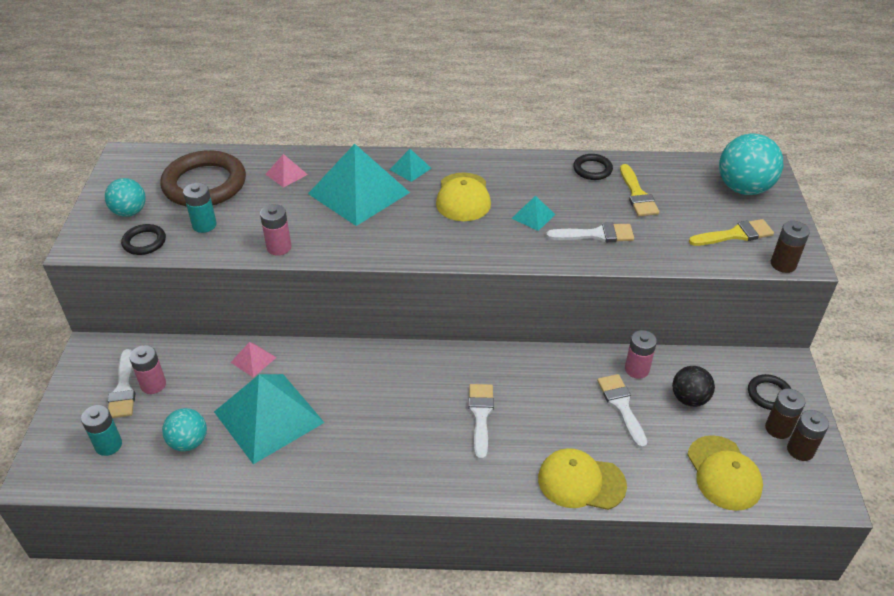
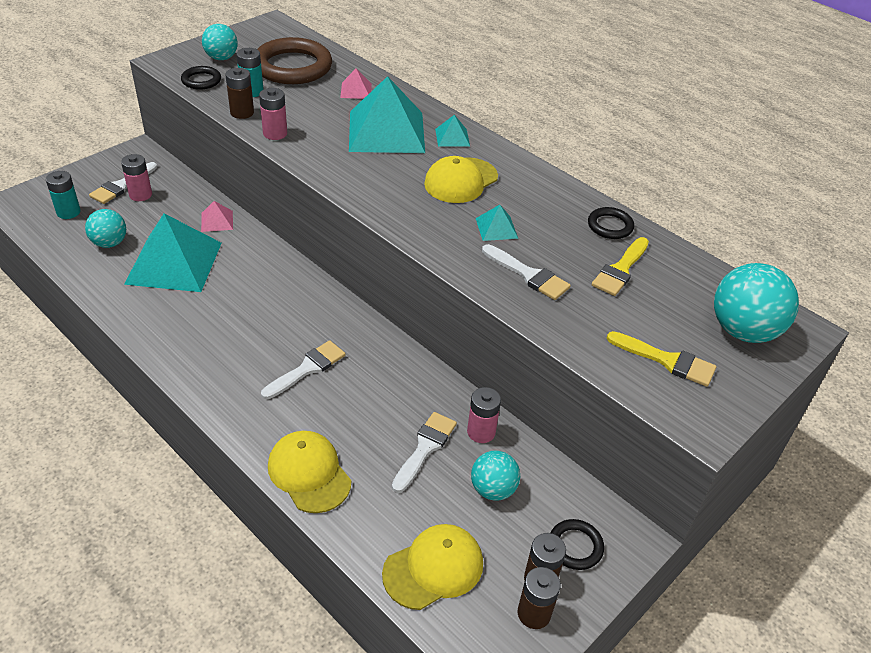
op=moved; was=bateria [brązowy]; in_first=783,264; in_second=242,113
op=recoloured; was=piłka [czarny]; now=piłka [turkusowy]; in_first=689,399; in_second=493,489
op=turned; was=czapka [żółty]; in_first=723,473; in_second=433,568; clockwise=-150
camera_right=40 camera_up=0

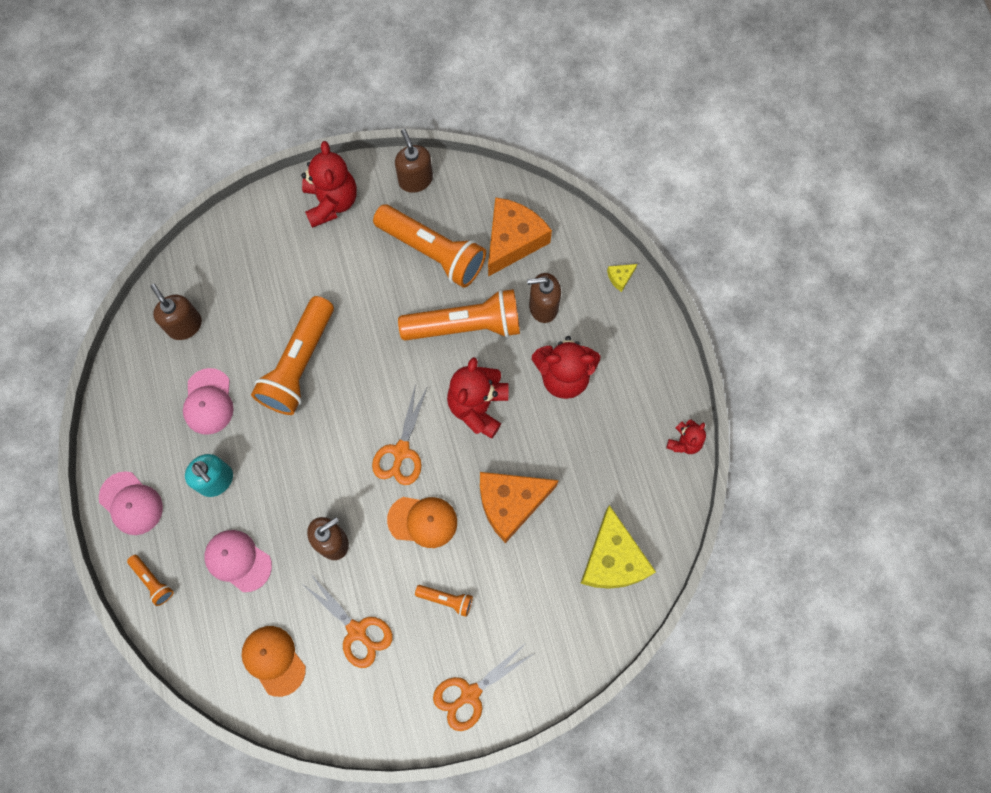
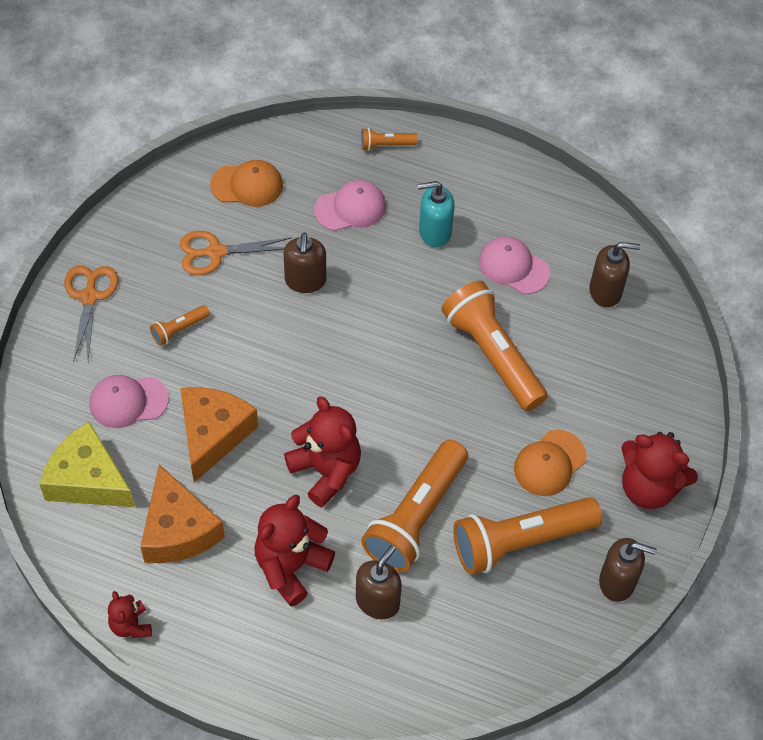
op=removed; was=nożyczki [pomarańczowy]; in_first=401,451
op=removed; was=ser [żółty]; in_first=620,277
op=moved; was=czapka [różowy]; in_first=131,503; in_second=128,401
op=moved; was=czapka [pomarańczowy]; in_first=423,521; in_second=549,463
op=moved; was=ser [pomarańczowy]; in_first=513,240; in_second=178,530
camera_right=125 camera_up=-15

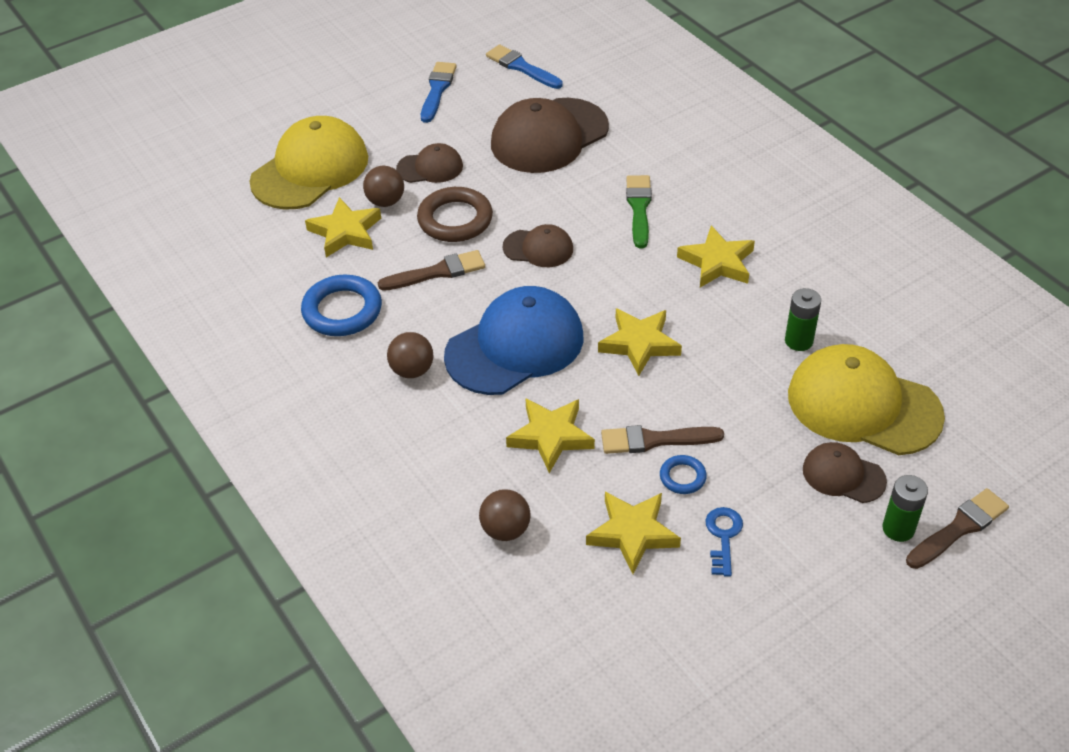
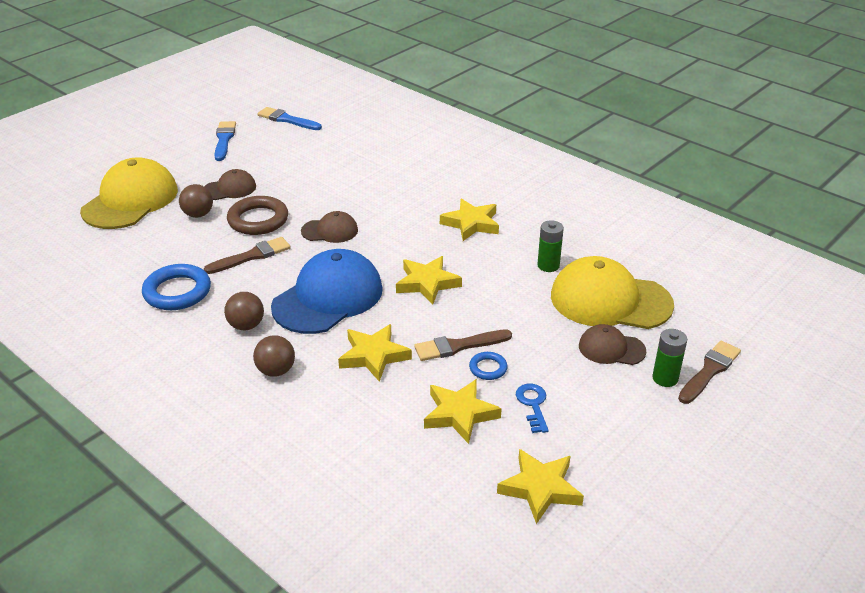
op=removed; was=czapka [brązowy]; in_first=549,136
op=removed; was=pędzel [zielony]; in_first=639,208
op=moved; was=gwiazda [żółty]; in_first=345,232; in_second=540,488
op=moved; was=piłka [brązowy]; in_first=505,530; in_second=276,371
camera_right=-15 camera_up=-10

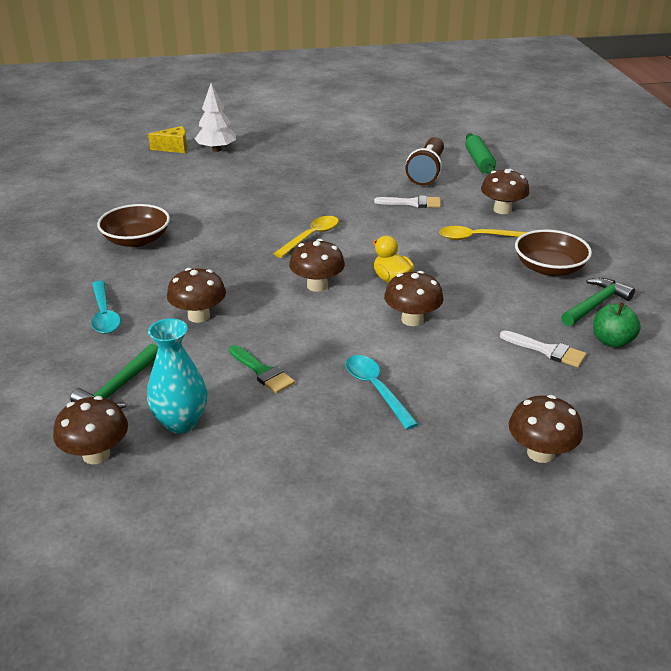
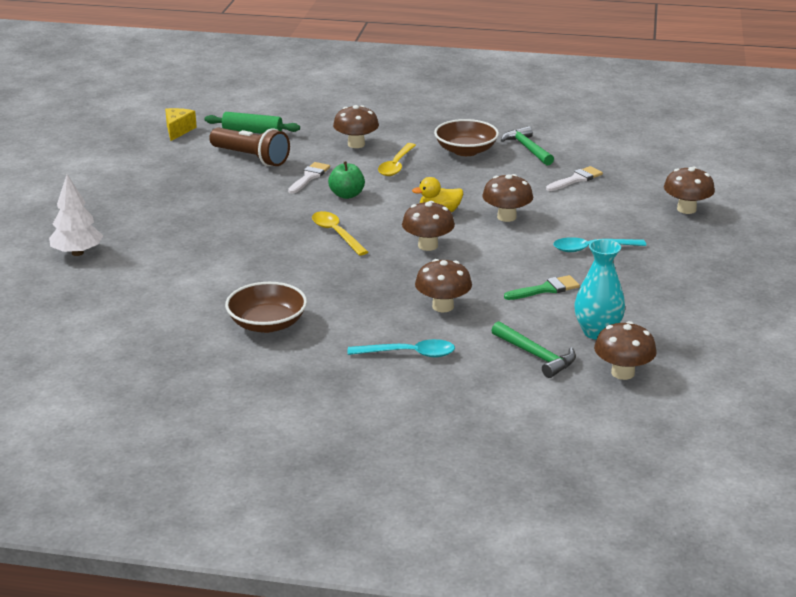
op=moved; was=ser [żółty]; in_first=174,148; in_second=178,130
op=moved; was=jabłko [zielony]; in_first=612,341; in_second=347,195
camera_right=-70 camera_up=-5

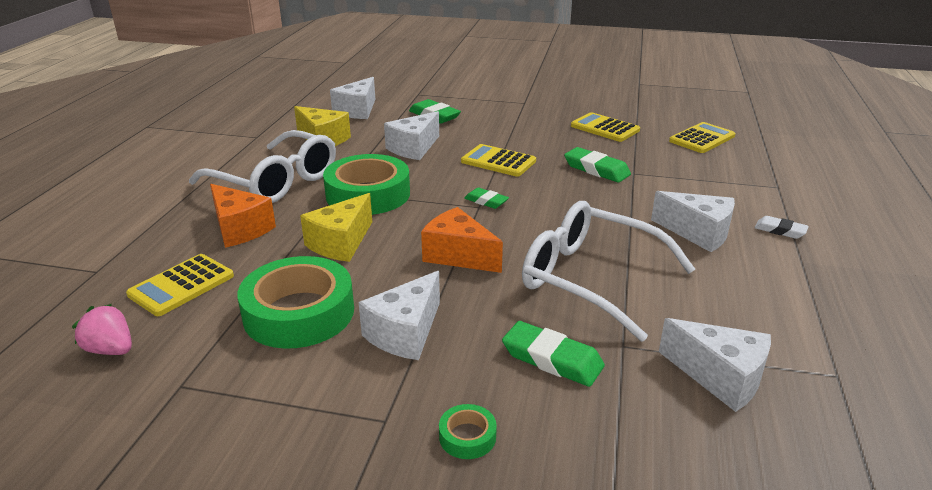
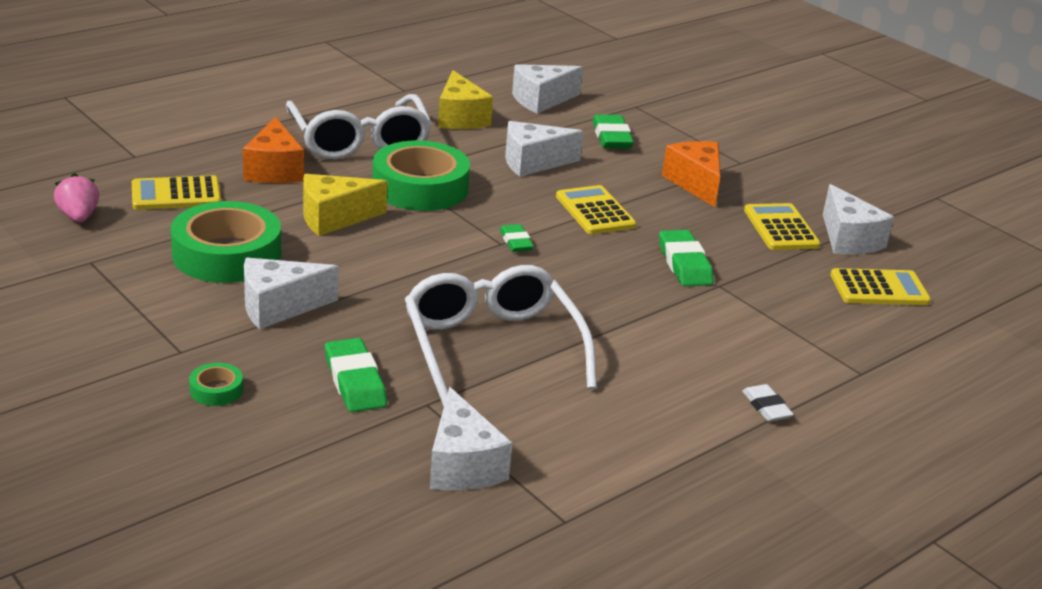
op=moved; was=ser [pomarańczowy]; in_first=458,255; in_second=695,183
op=moved; was=ser [biały]; in_first=698,233; in_second=848,239
camera_right=35 camera_up=0

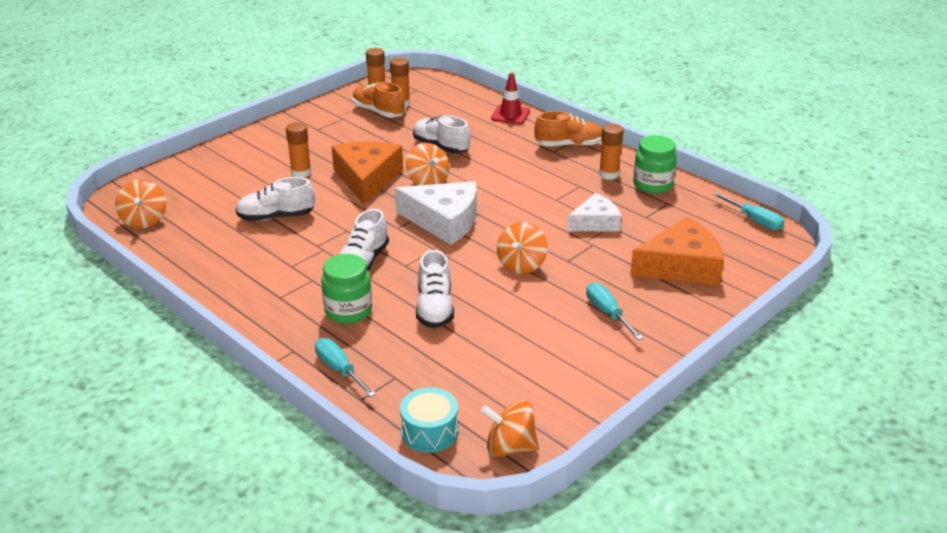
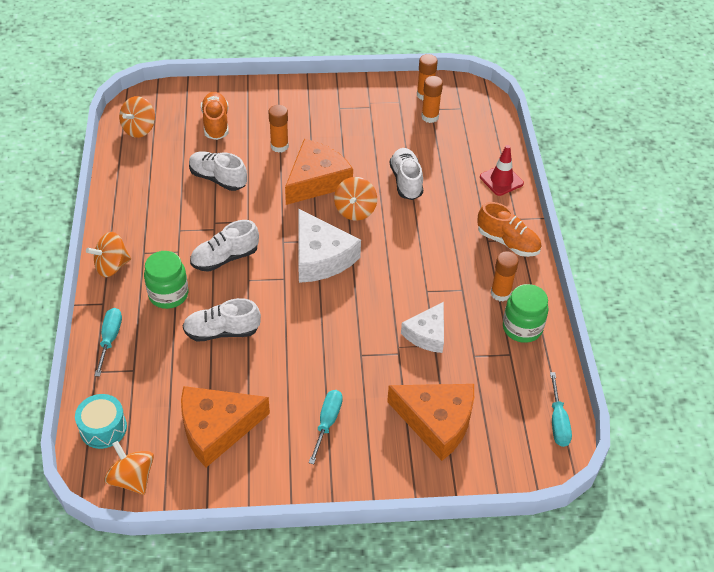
op=added; now=ser [pomarańczowy]; in_second=216,428
op=moved; was=but [pomarańczowy]; in_first=378,112; in_second=216,123
op=moved; was=bączek [pomarańczowy]; in_first=521,265; in_second=112,266
op=turned; was=but [biały]; in_first=434,308; in_second=222,331; clockwise=45
op=turned; was=ser [biały]; in_first=595,222; in_second=427,334; clockwise=105
camera_right=40 camera_up=15

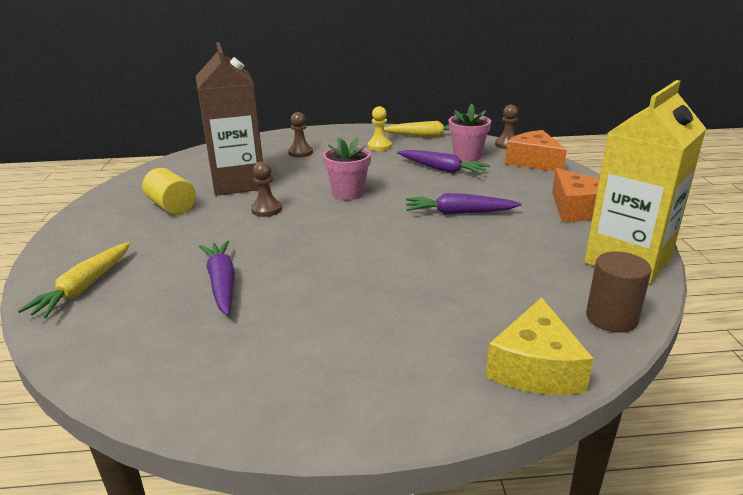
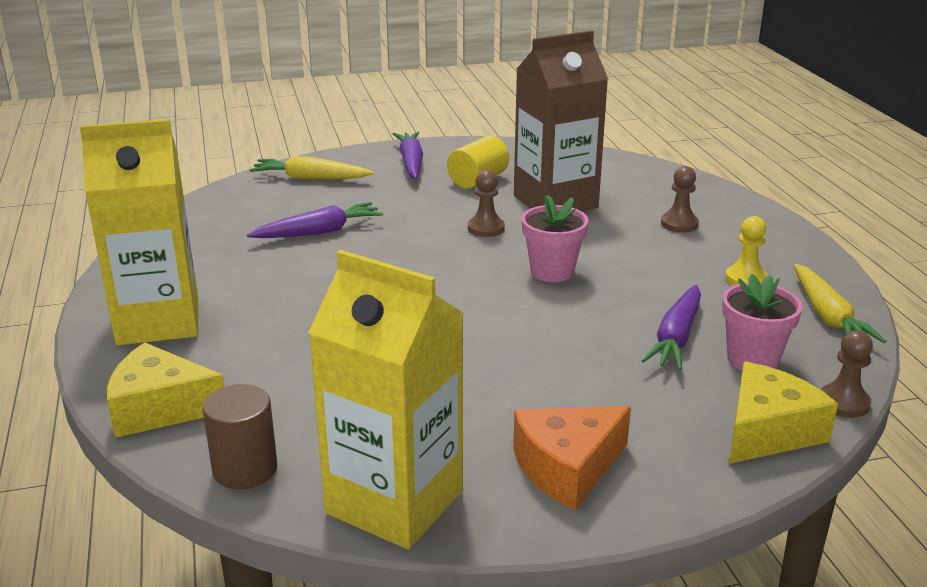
op=added; now=karton mleka [żółty]; in_second=158,321
op=moved; was=marchewka [fioletowy]; in_first=459,213; in_second=411,163
op=recoloured; was=ser [pomarańczowy]; now=ser [żółty]; in_first=533,162; in_second=768,431
camera_right=80 camera_up=0

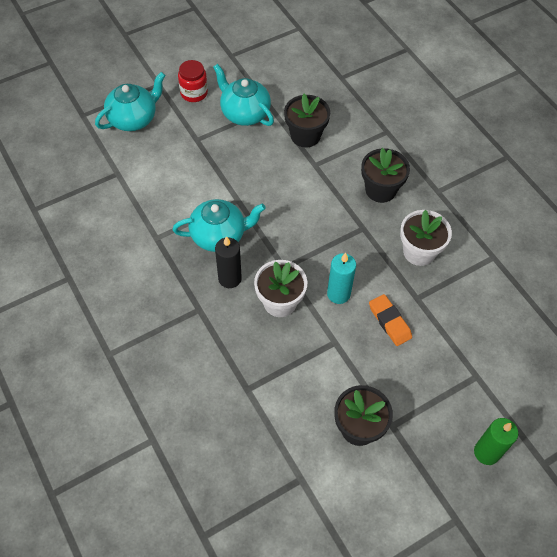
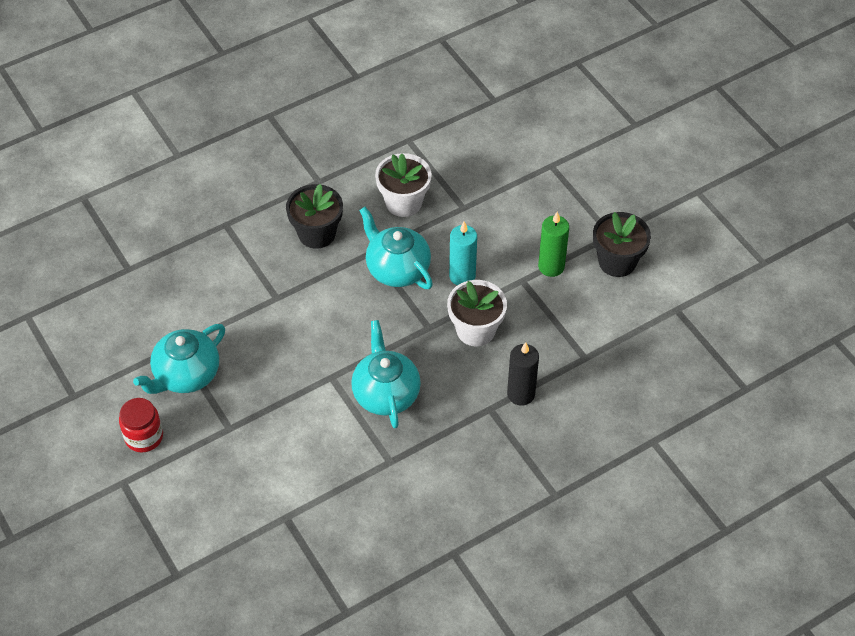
op=removed; was=doniczka [czarny]; in_first=305,136
op=removed; was=gumka do mazania [pomarańczowy]; in_first=389,322
op=moved; was=imbryk [turkusowy]; in_first=133,119; in_second=397,269
op=moved; was=świeca [czarny]; in_first=230,278; in_second=521,394
op=moved; was=świeca [zielony]; in_first=486,452; in_second=551,266
camera_right=-90 camera_up=-5

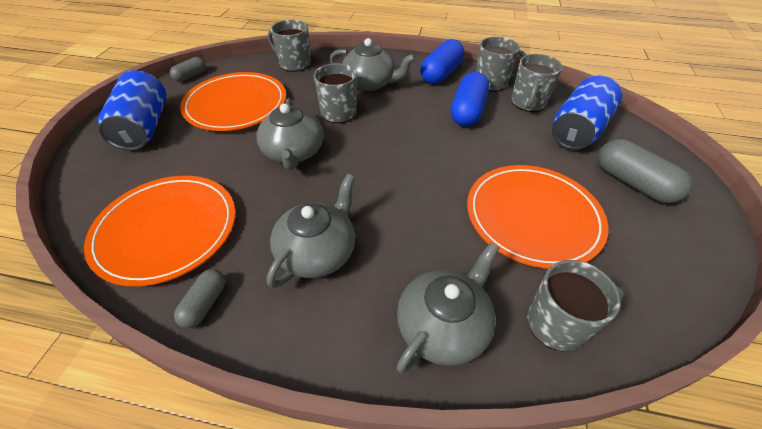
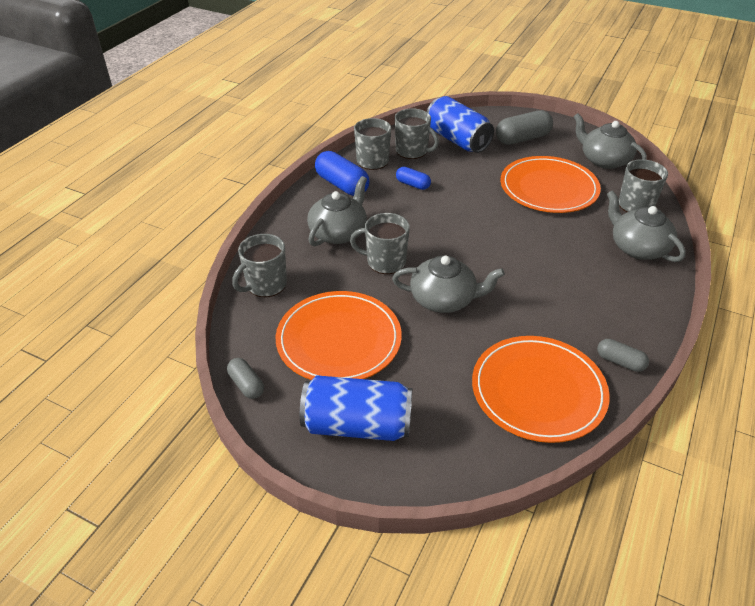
op=moved; was=imbryk [szary]; in_first=317,252; in_second=604,160
op=resized; was=kapsułka [niebieski]; in_first=467,111; in_second=413,184; ratio=0.57
camera_right=-75 camera_up=-5

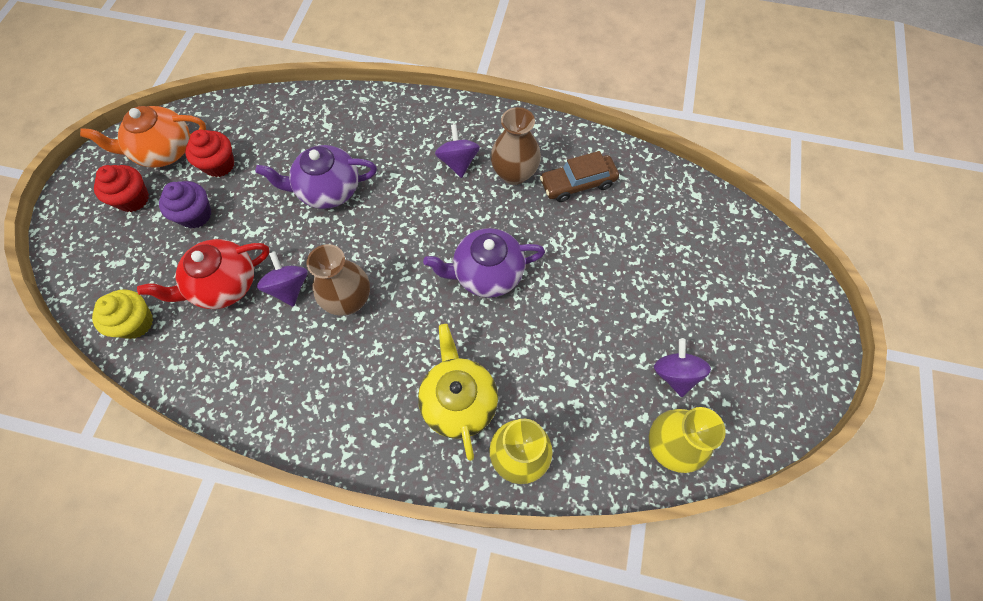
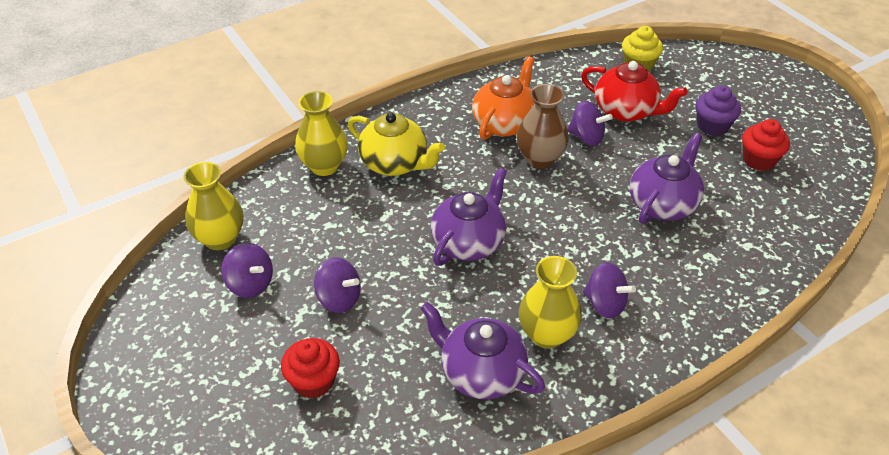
op=added; now=bączek [fioletowy]; in_second=339,299
op=moved; was=imbryk [pomarańczowy]; in_first=164,151; in_second=504,123
op=moved; was=muffinka [czerwony]; in_first=133,199; in_second=313,381
op=replaced; was=samochód [brązowy]; now=imbryk [fioletowy]; in_first=577,183; in_second=481,373
op=recoloured; was=wazon [brązowy]; now=wazon [żółty]; in_first=514,173; in_second=547,334
op=turned; was=imbryk [czerwony]; in_first=224,285; in_second=626,111; clockwise=105
camera_right=135 camera_up=-20

